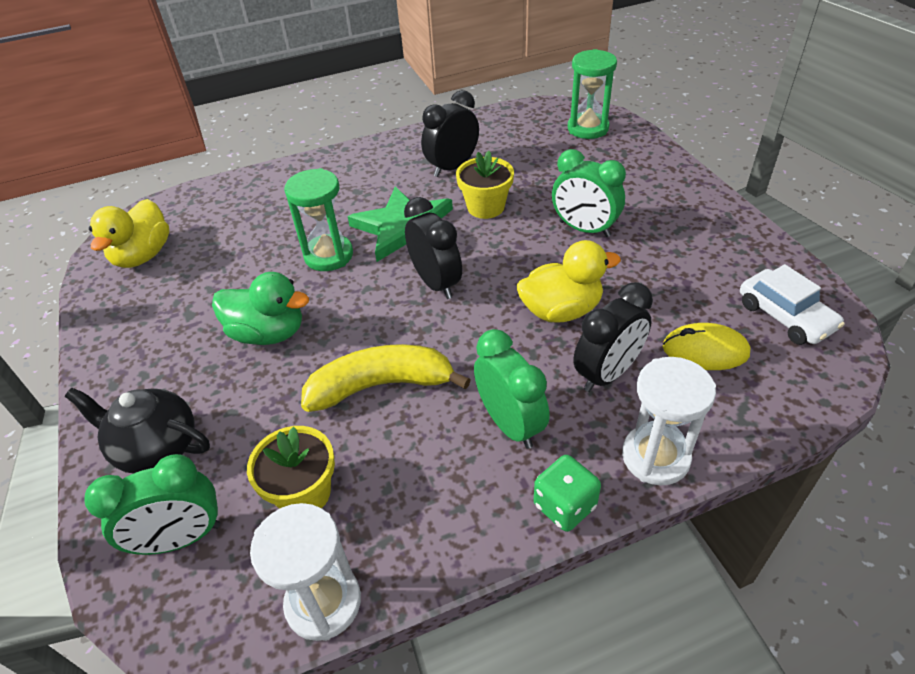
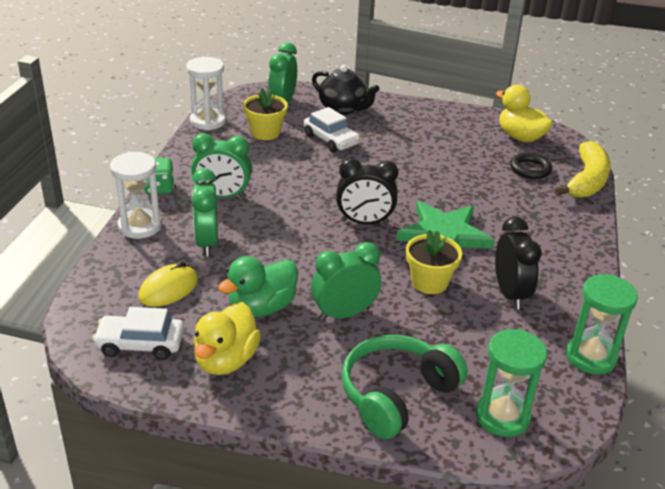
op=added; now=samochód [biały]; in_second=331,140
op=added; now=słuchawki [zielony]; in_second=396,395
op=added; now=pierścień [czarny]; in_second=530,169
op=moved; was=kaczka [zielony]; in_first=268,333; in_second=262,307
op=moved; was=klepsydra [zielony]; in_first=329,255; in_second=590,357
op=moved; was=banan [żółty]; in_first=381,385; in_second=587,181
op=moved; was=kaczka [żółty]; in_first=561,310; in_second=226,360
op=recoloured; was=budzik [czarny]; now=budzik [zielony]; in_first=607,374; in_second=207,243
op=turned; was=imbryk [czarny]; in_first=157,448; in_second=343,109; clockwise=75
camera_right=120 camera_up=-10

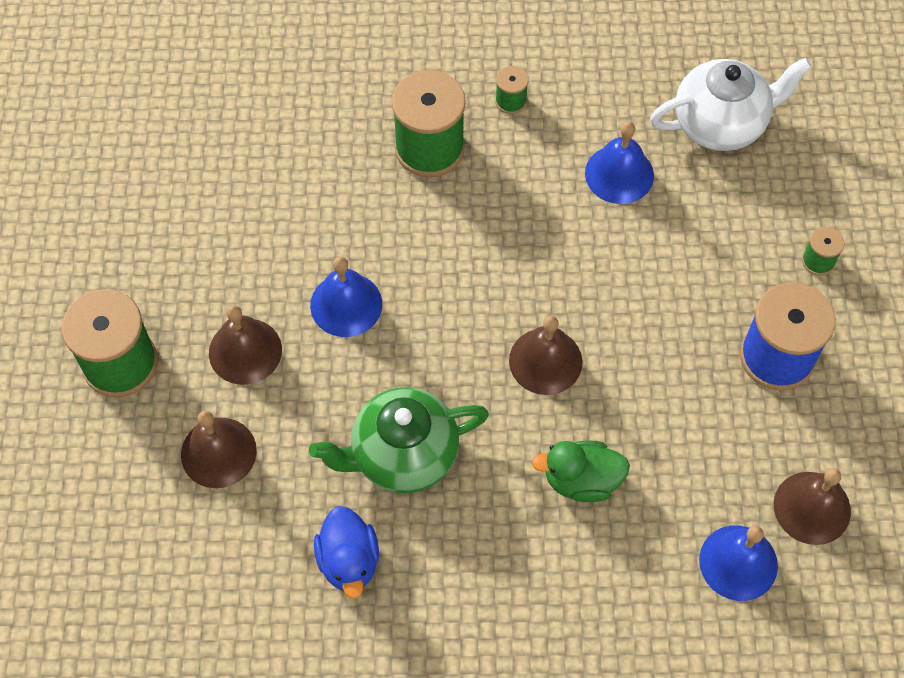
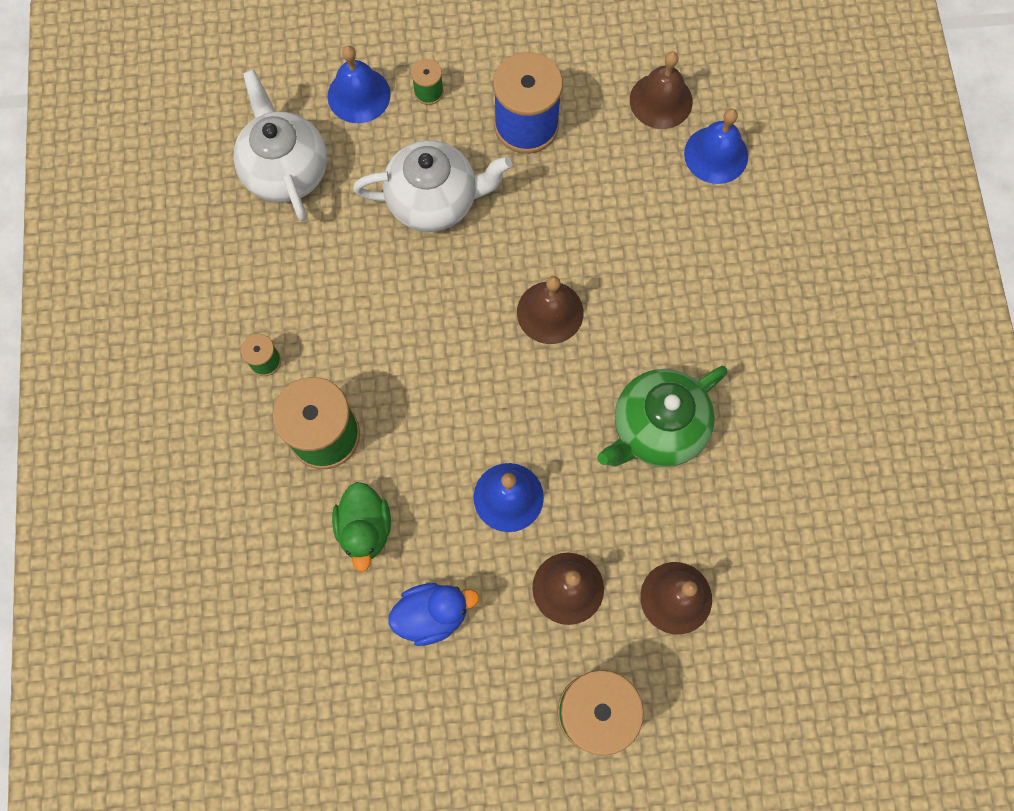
op=added; now=imbryk [biały]; in_second=434,201
op=moved; was=kaczka [niebieski]; in_first=349,561; in_second=432,614
op=moved; was=kaczka [zielony]; in_first=581,480; in_second=365,529
op=moved; was=dzwonek [niebieski]; in_first=619,174; in_second=359,95
op=turned; was=imbryk [zielony]; in_first=403,455; in_second=657,428; clockwise=75
camera_right=-95 camera_up=10

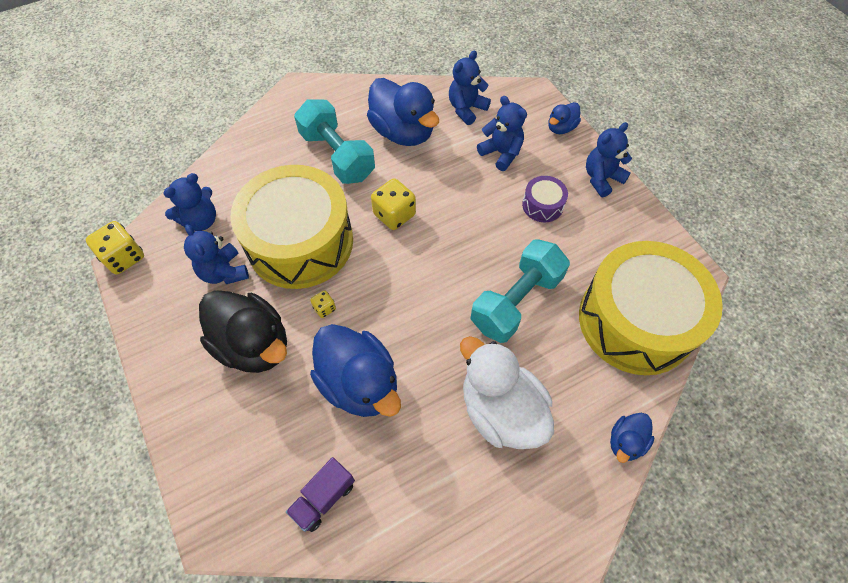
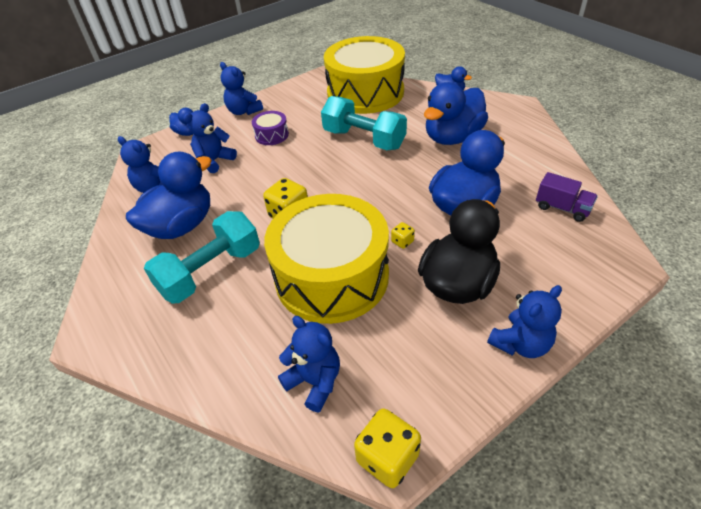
op=moved; was=miś [niebieski]; in_first=224,272; in_second=520,343
op=recoloured; was=kaczka [biały]; now=kaczka [niebieski]; in_first=500,410; in_second=452,137
camera_right=-95 camera_up=-15

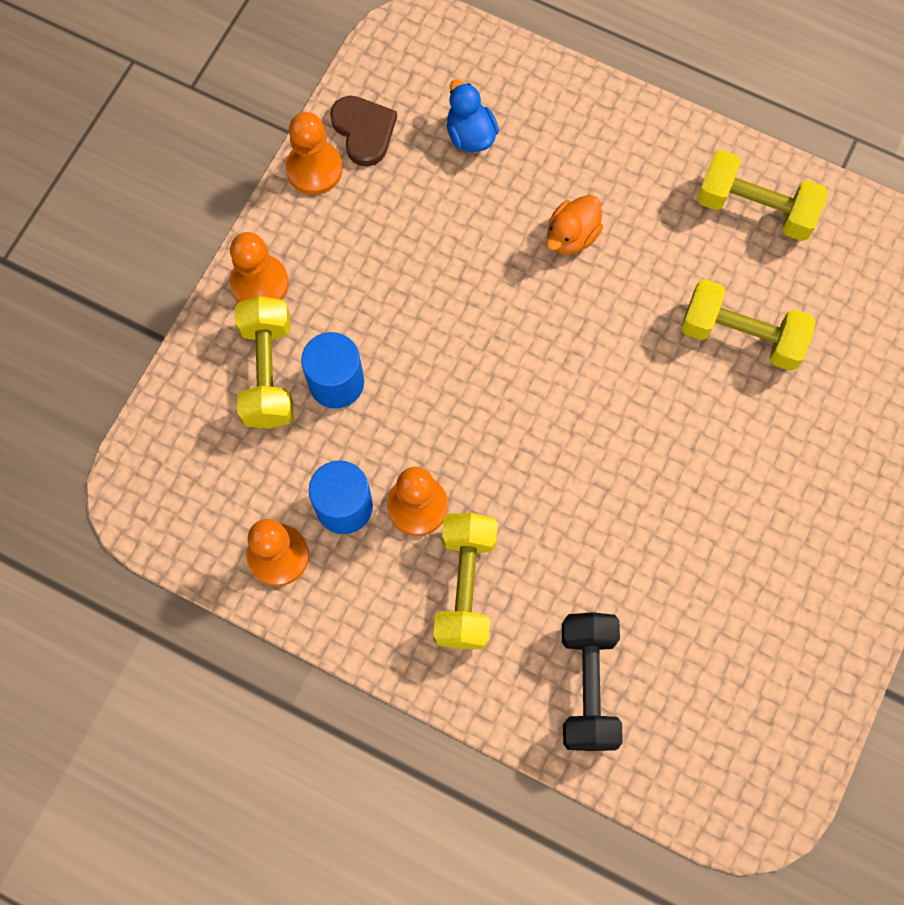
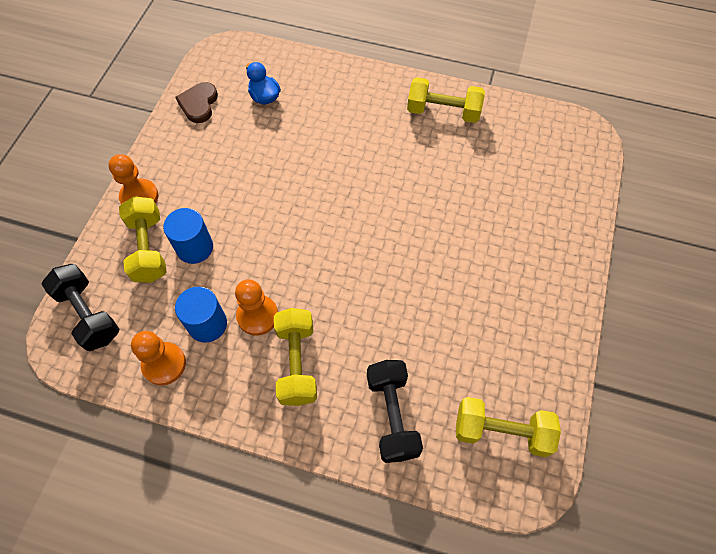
op=removed; was=pionek [pomarańczowy]; in_first=314,169
op=removed; was=kaczka [pomarańczowy]; in_first=571,236
op=added; now=hantel [czarny]; in_second=89,314
op=moved; was=hantel [żółty]; in_first=741,335; in_second=501,431
op=turned; was=serce [brązowy]; in_first=364,131; in_second=199,104; clockwise=-135
camera_right=-10 camera_up=-10

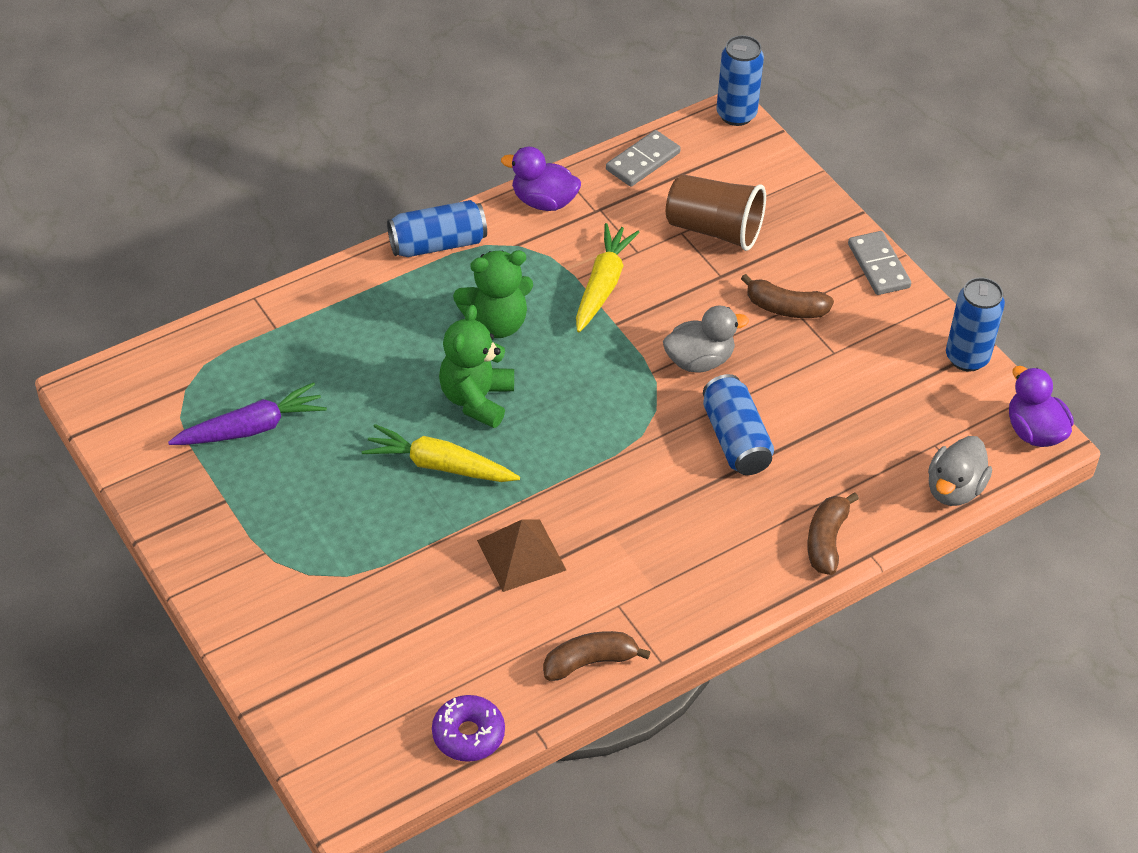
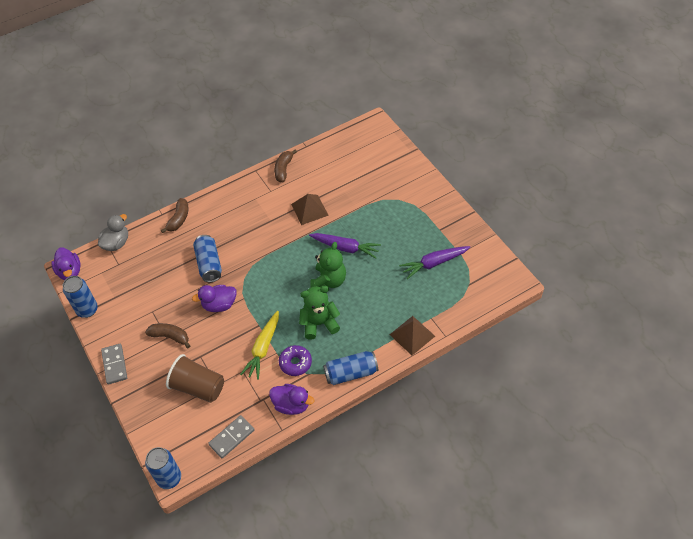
op=added; now=piramida [brązowy]; in_second=412,335
op=moved; was=donut [fioletowy]; in_first=468,734; in_second=295,363
op=recoloured; was=marchewka [żółty]; now=marchewka [fioletowy]; in_first=439,465; in_second=345,248
op=recoloured; was=kaczka [szary]; now=kaczka [fioletowy]; in_first=699,360; in_second=219,305
op=turned; was=banan [brązowy]; in_first=590,662; in_second=283,169; clockwise=120
camera_right=-175 camera_up=5

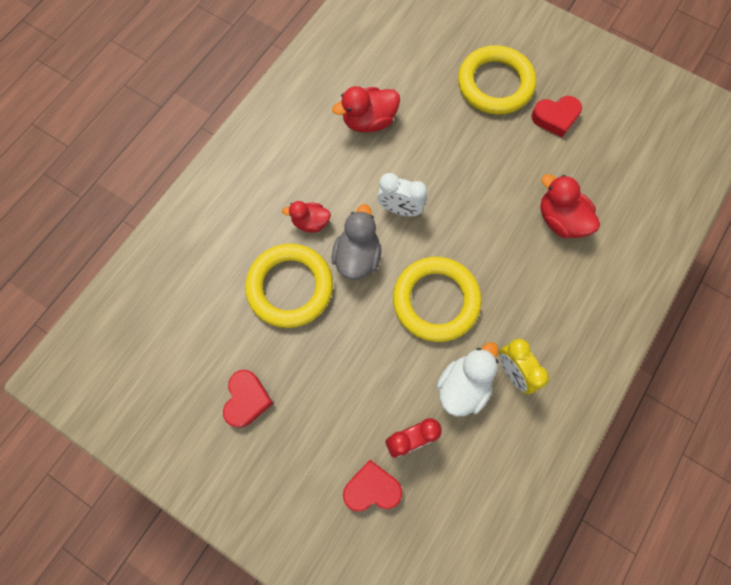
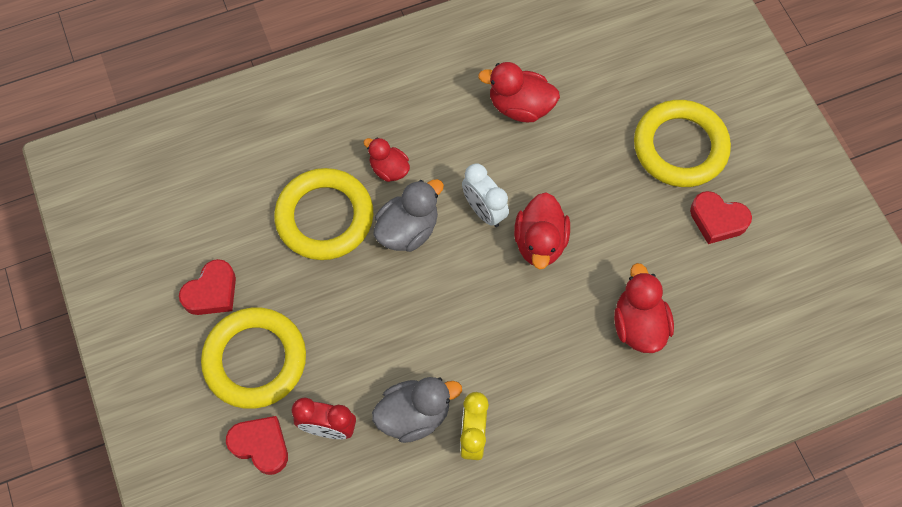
op=added; now=kaczka [czerwony]; in_second=540,242
op=moved; was=pierścień [żółty]; in_first=436,301; in_second=255,360
op=recoloured; was=kaczka [biały]; now=kaczka [szary]; in_first=463,386; in_second=414,415
camera_right=35 camera_up=-5

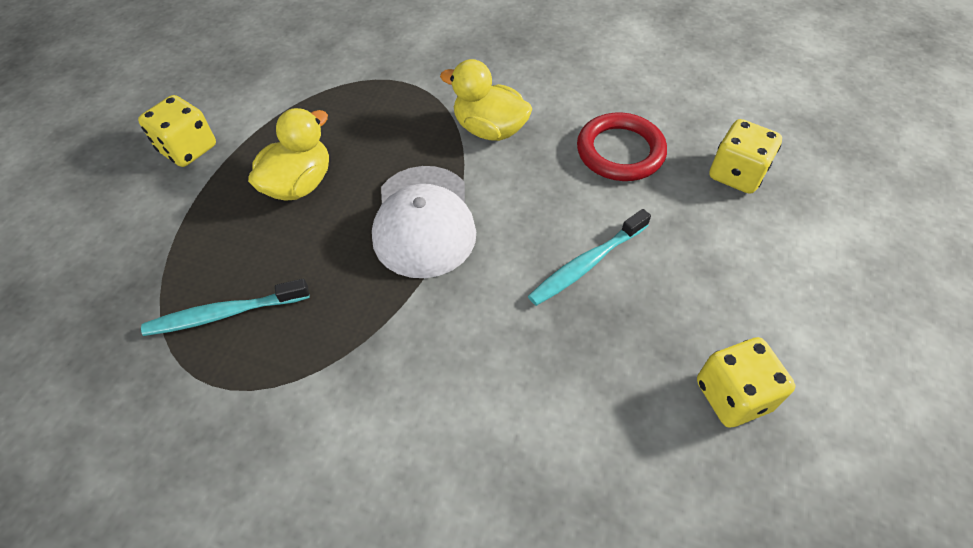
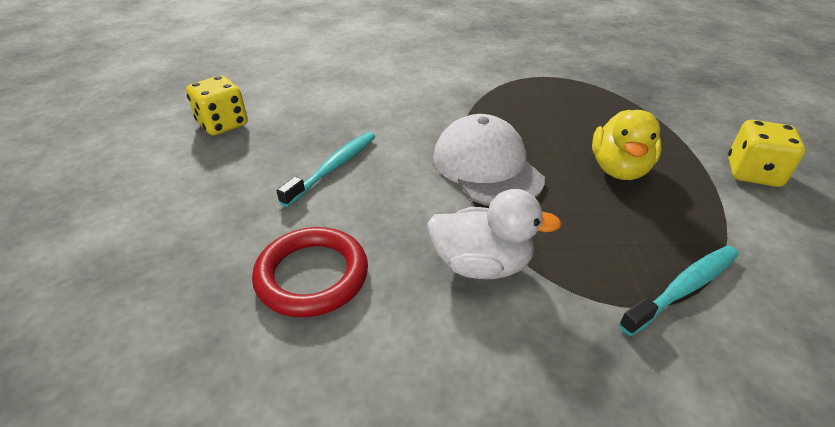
op=removed; was=kostka do gry [żółty]; in_first=736,174
op=moved; was=szczoteczka do zębów [turkusowy]; in_first=225,313; in_second=683,289
op=recoloured; was=kaczka [żółty]; now=kaczka [biały]; in_first=489,129; in_second=481,265
camera_right=160 camera_up=-15

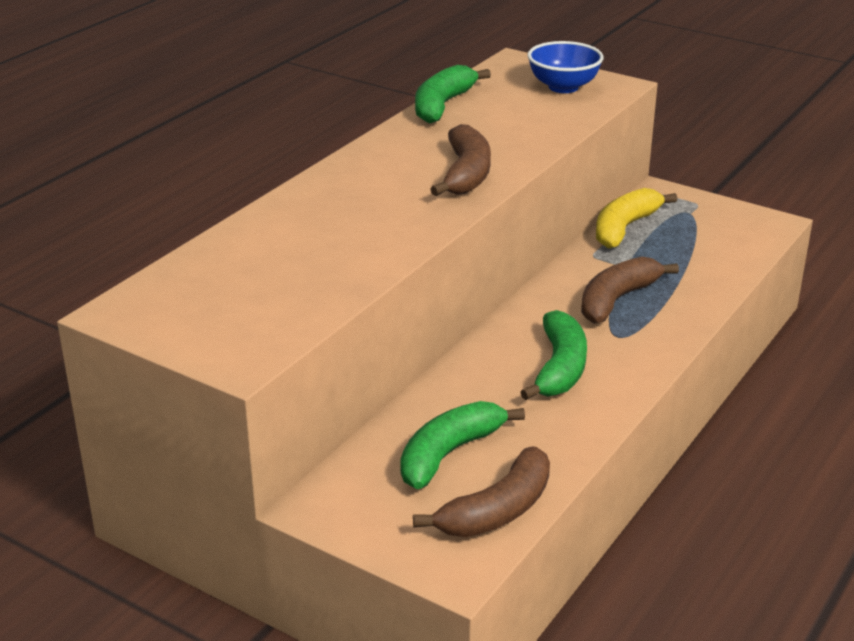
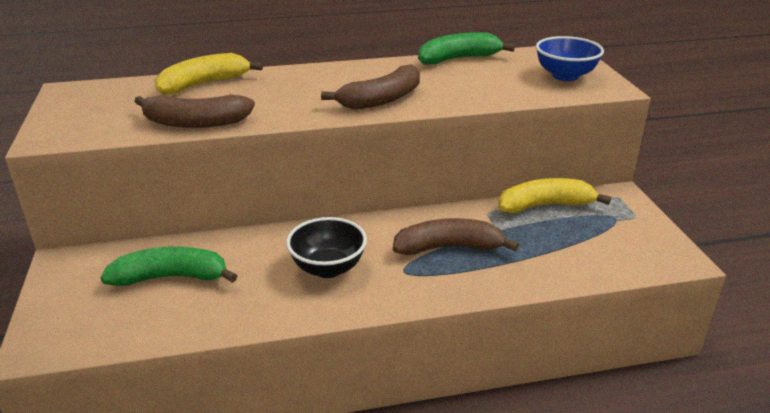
op=added; now=banan [żółty]; in_second=204,84
op=moved; was=banan [brązowy]; in_first=497,510; in_second=195,123
op=replaced; was=banan [zielony]; now=miska [czarny]; in_first=560,368; in_second=328,268
camera_right=45 camera_up=0

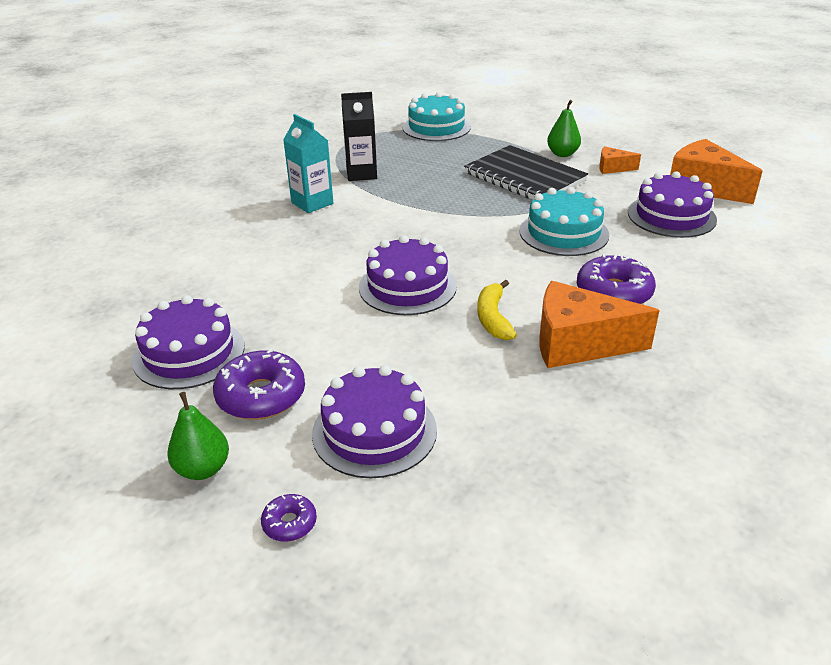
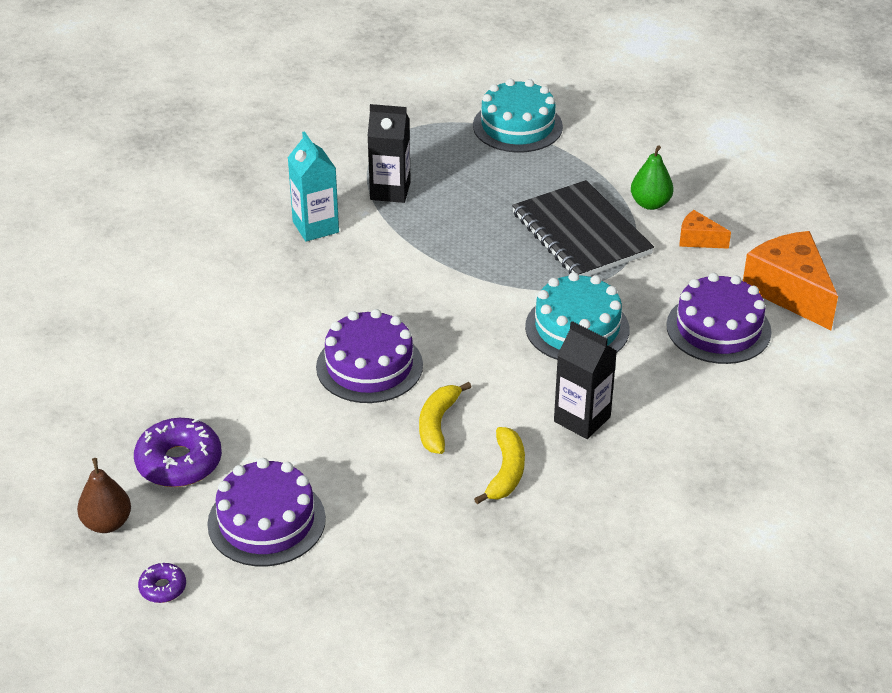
op=removed; was=tort [fioletowy]; in_first=189,353
op=replaced; was=ser [pomarańczowy]; now=banan [żółty]; in_first=578,344; in_second=506,472
op=replaced; was=donut [fioletowy]; now=karton mleka [czarny]; in_first=613,292; in_second=582,419
op=recoloured; was=gruszka [zielony]; now=gruszka [brązowy]; in_first=203,469; in_second=107,523
camera_right=15 camera_up=5

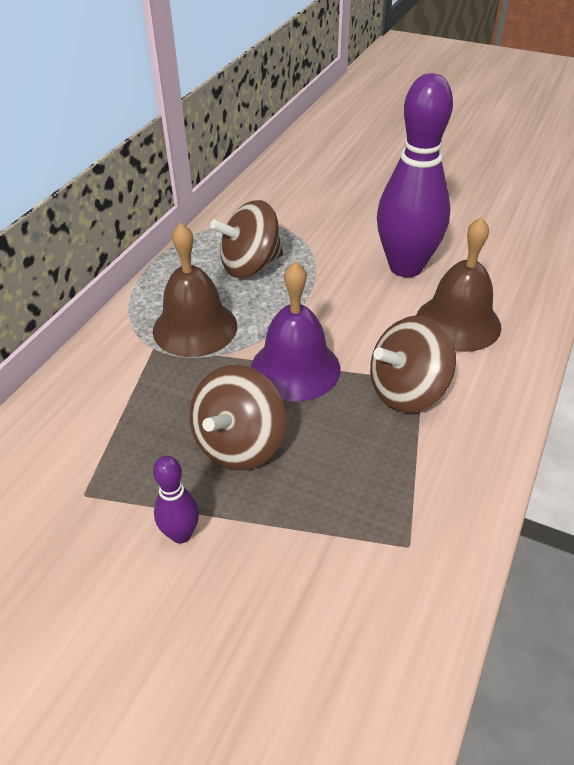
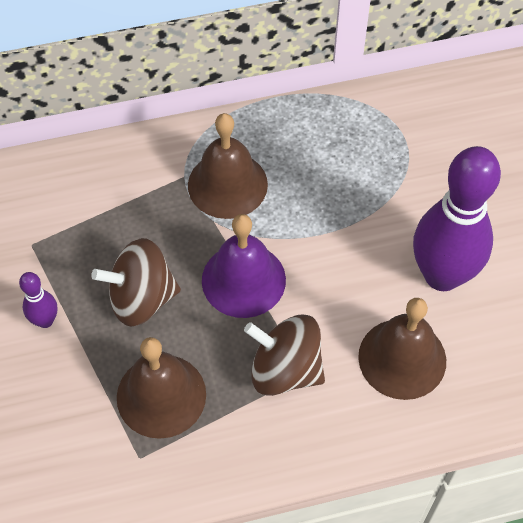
op=removed; was=bączek [brązowy]; in_first=250,266
op=added; now=dzwonek [brązowy]; in_second=161,395
camera_right=50 camera_up=15

